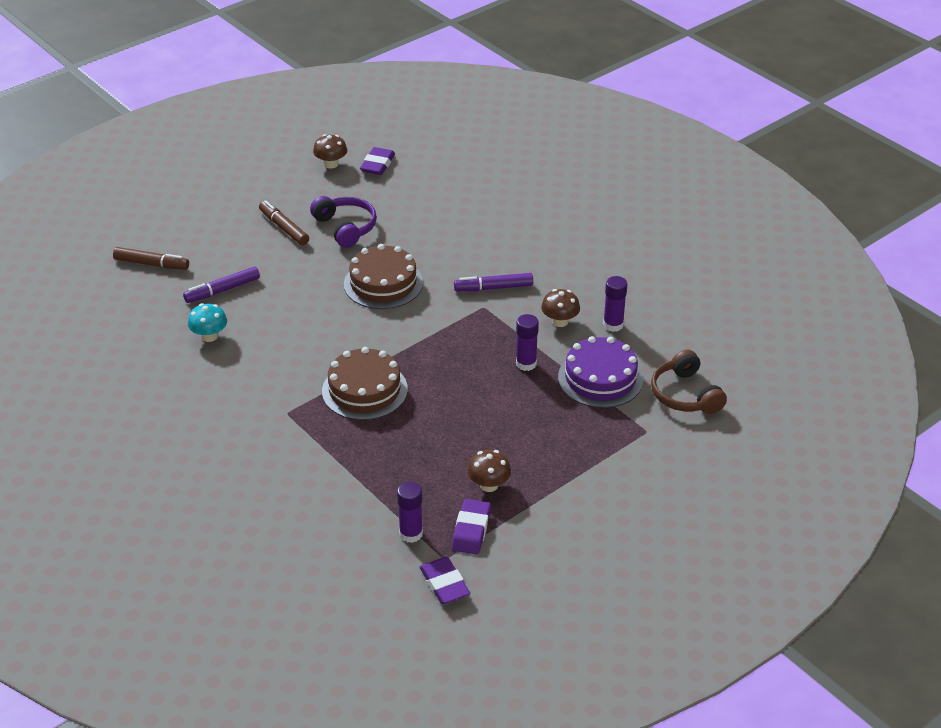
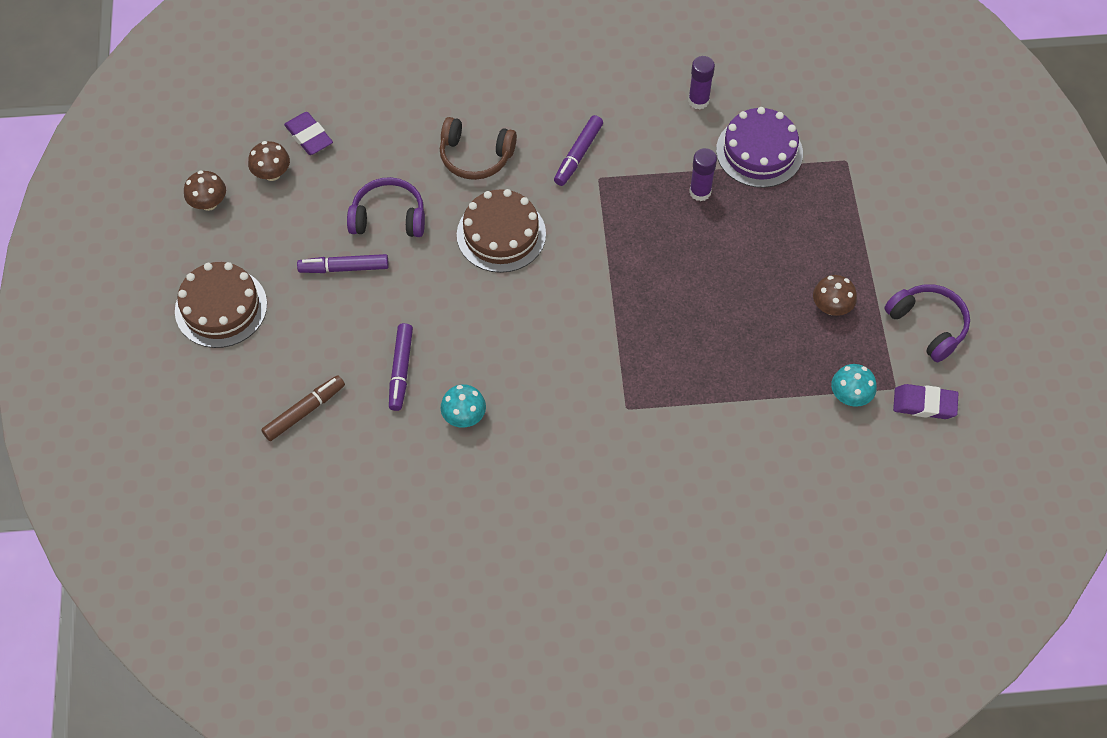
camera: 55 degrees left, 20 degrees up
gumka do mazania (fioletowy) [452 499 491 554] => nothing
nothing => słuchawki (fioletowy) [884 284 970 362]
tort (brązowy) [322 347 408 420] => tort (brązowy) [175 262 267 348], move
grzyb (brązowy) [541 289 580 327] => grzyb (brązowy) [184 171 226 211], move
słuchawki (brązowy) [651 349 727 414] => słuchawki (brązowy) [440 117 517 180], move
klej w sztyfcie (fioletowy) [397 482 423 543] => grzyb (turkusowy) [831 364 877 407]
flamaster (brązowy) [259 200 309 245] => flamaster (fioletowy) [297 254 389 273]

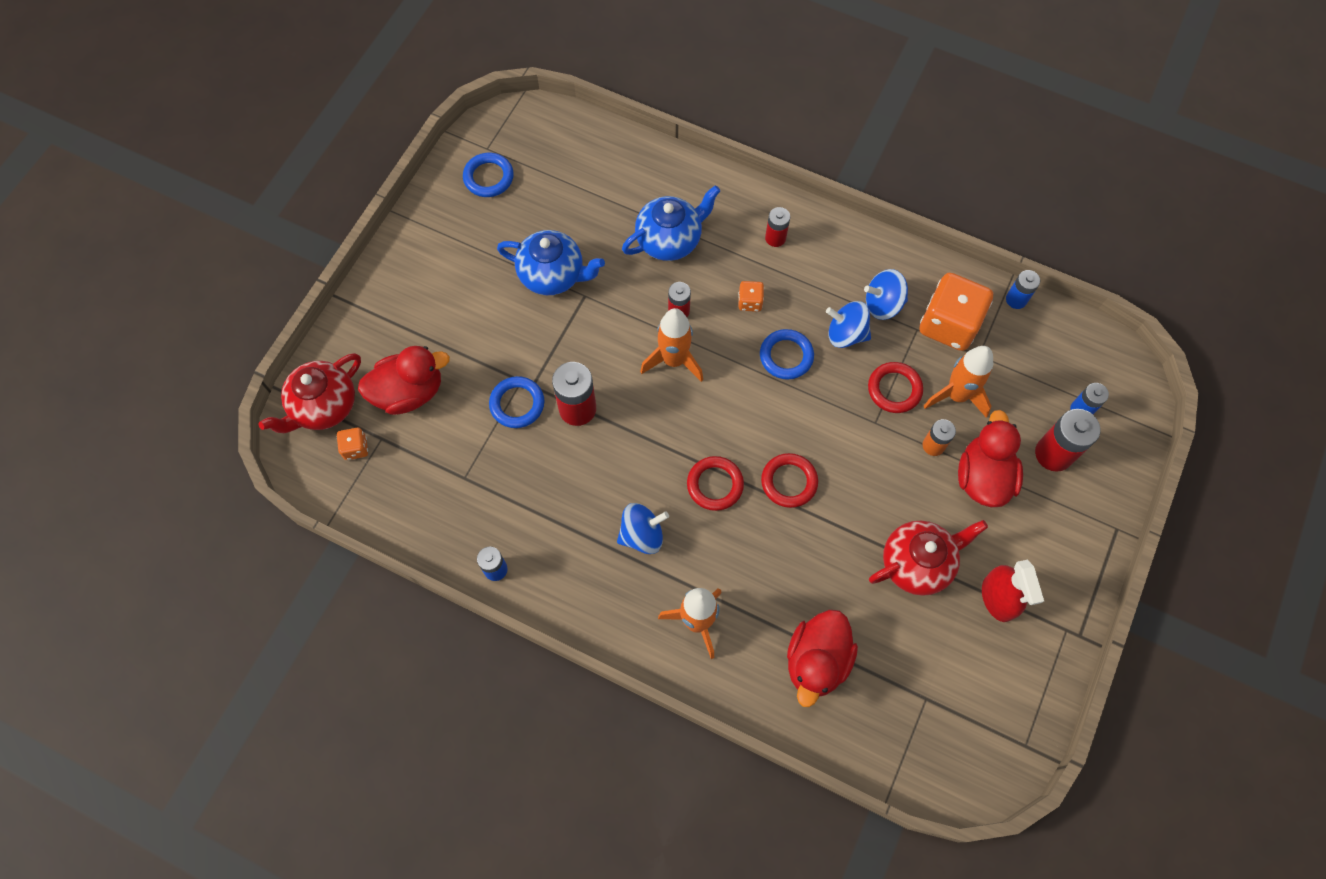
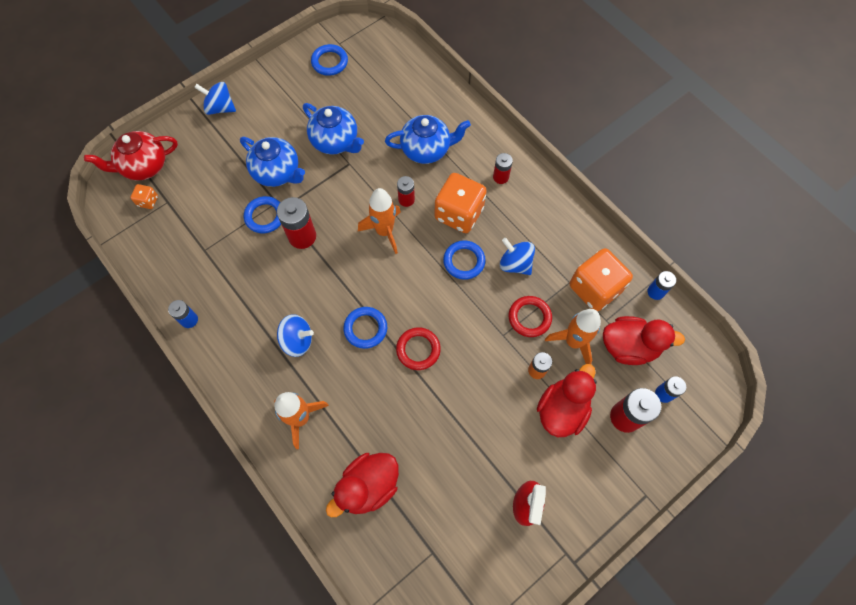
camera: 25 degrees right, 0 degrees up
imbryk (czerwony) [869 520 988 596] => nothing
nothing => imbryk (niebieski) [240 137 305 187]
kaczka (czerwony) [358 346 450 415] => kaczka (czerwony) [603 316 685 365], move
bączek (niebieski) [864 269 908 320] => bączek (niebieski) [194 82 236 115], move
pierścień (czerwony) [687 456 744 511] => pierścień (niebieski) [344 307 387 349]
kostka do gry (pomarańczowy) [738 281 764 312] => kostka do gry (pomarańczowy) [435 173 487 233], x2.22

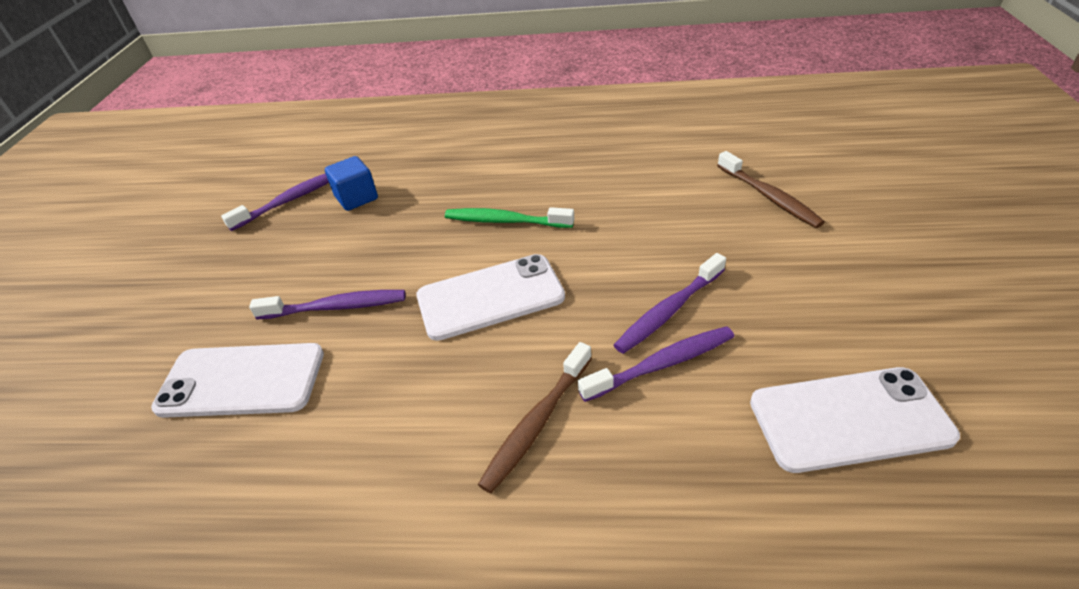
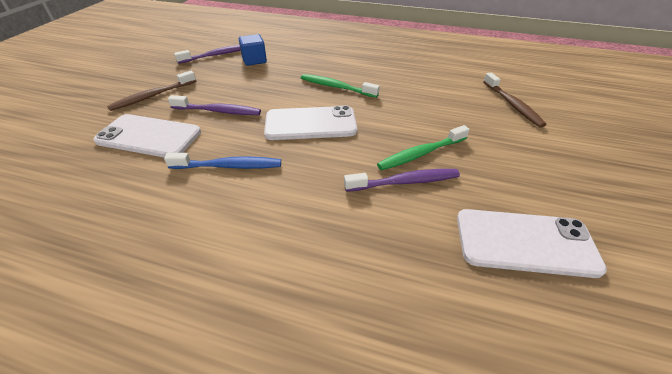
camera: 10 degrees right, 0 degrees up
nothing => szczoteczka do zębów (niebieski) [164 153 281 169]
szczoteczka do zębów (brązowy) [478 342 592 494] => szczoteczka do zębów (brązowy) [107 71 196 111], move
szczoteczka do zębów (fioletowy) [614 253 726 354] => szczoteczka do zębów (zielony) [377 125 470 170]

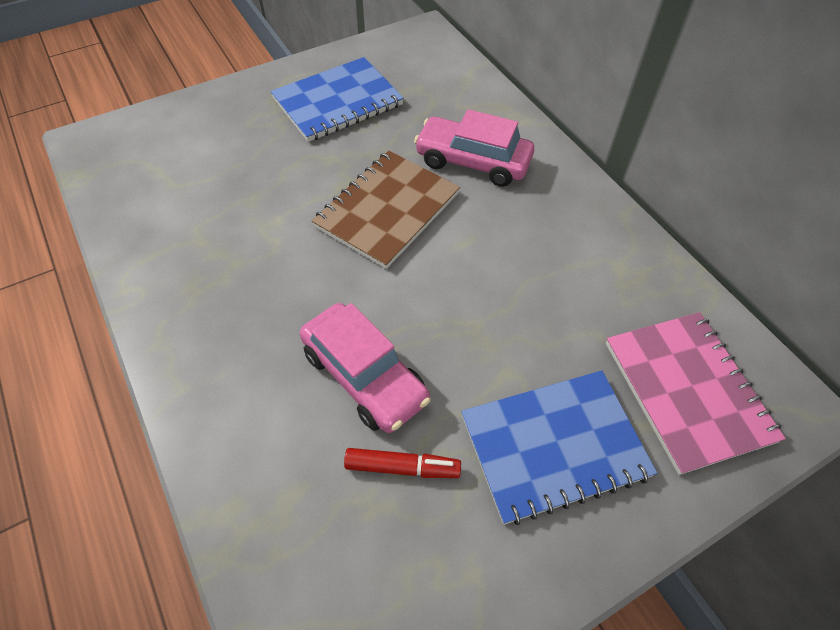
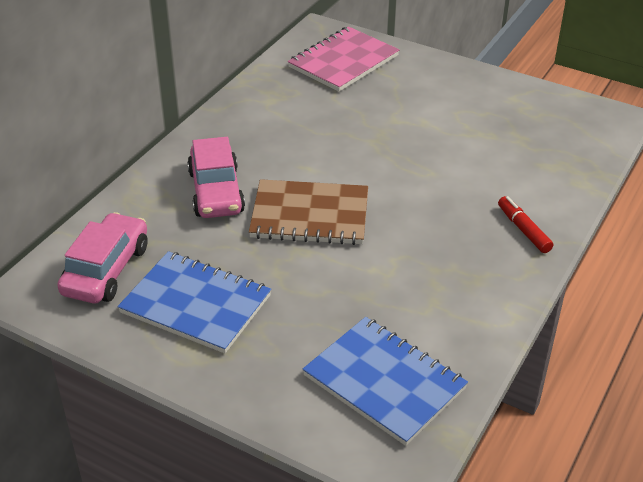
camera: 120 degrees left, 15 degrees down
samochód (różowy) [300 303 431 433] => samochód (różowy) [57 212 148 303], move
flamaster (czerwony) [344 448 461 478] => flamaster (czerwony) [498 196 553 253], move
zeszyt (niebieski) [461 370 657 525] => zeszyt (niebieski) [302 317 468 446], move

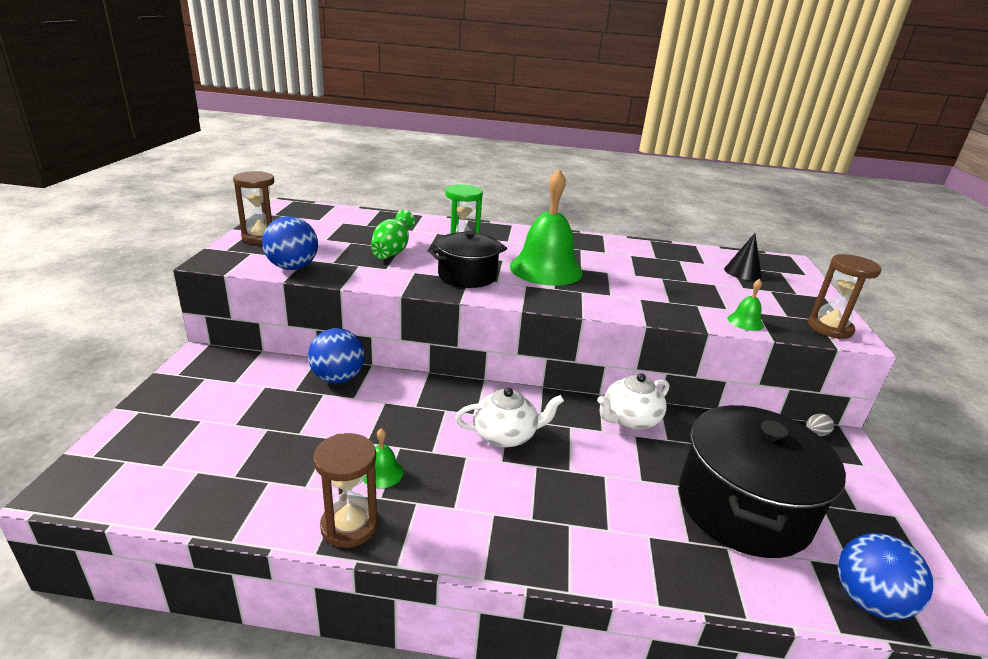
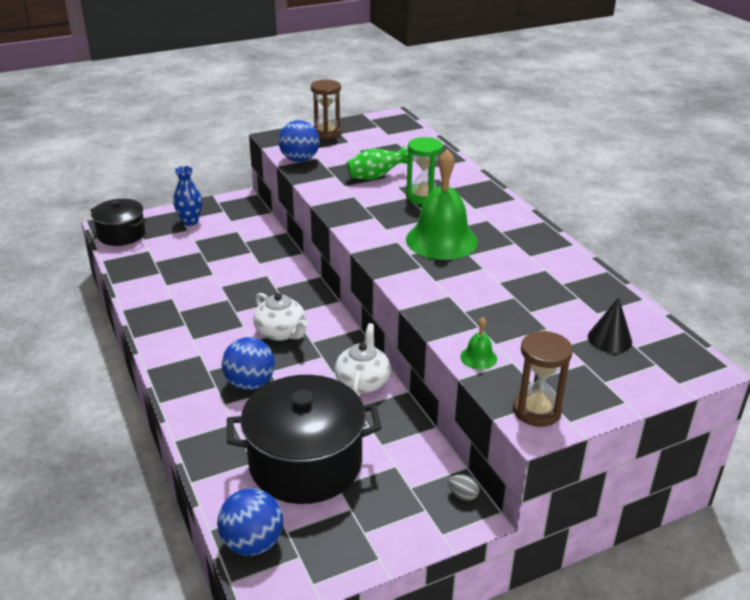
camera: 60 degrees right, 5 degrees up
klepsydra (brązowy) [313 433 378 548] => nothing
dzwonek (zielony) [363 428 403 488] => nothing
nothing => wazon (niebieski) [173 166 202 226]
piłka (niebieski) [308 328 365 383] => piłka (niebieski) [222 337 275 390], move
garnek (czarny) [429 231 507 288] => garnek (czarny) [90 199 146 246], move
imbryk (biały) [597 373 669 430] => imbryk (biały) [335 323 391 396], 75 degrees clockwise

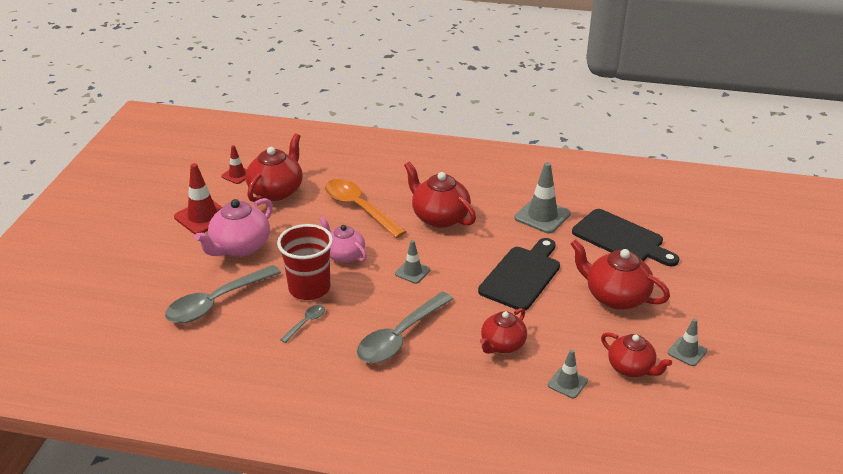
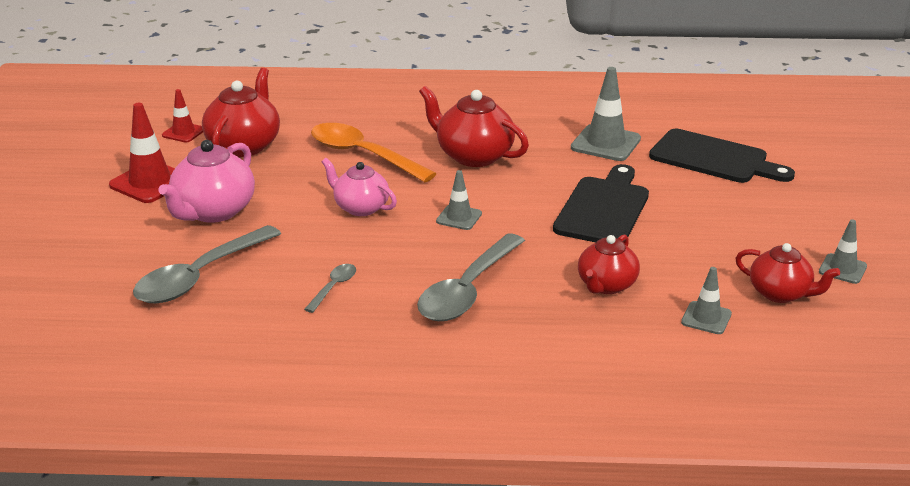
camera: 10 degrees left, 5 degrees down
szklanka (czerwony) [277 224 333 300] => nothing
imbryk (czerwony) [571 239 670 310] => nothing

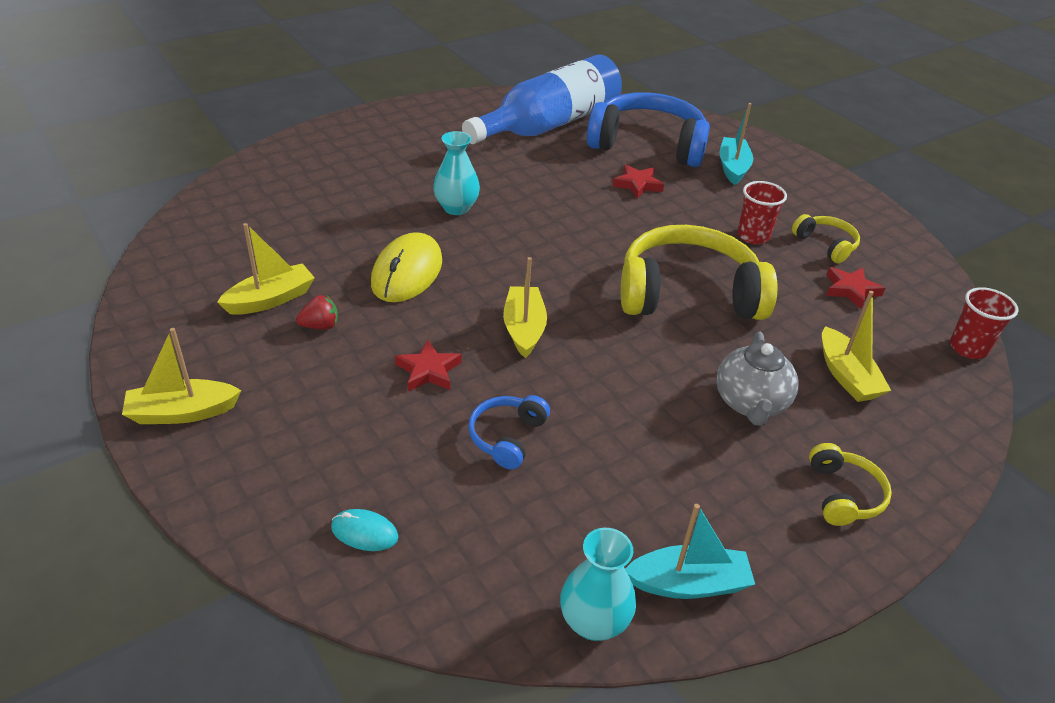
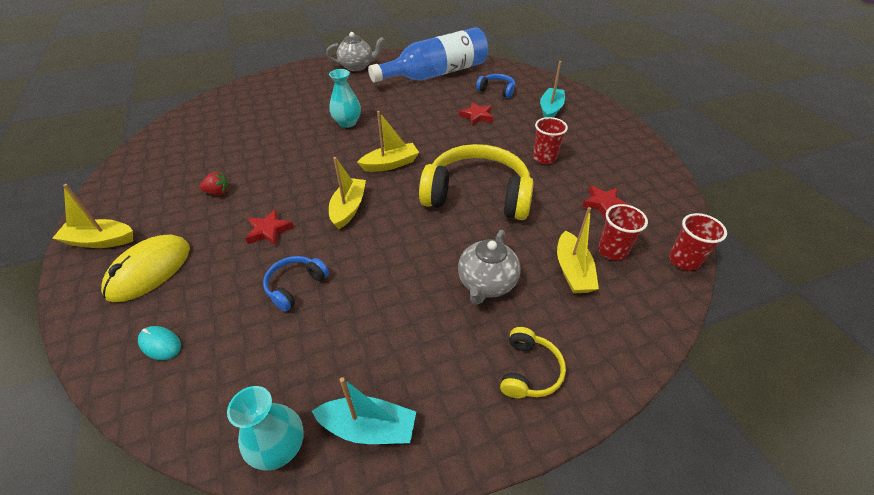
camera: 15 degrees right, 5 degrees up
słuchawki (żółty) [792 214 860 263] => nothing
nothing => imbryk (szary) [326 32 385 71]
nothing => szklanka (czerwony) [598 204 648 260]
łódka (żółty) [217 223 315 315] => łódka (żółty) [357 111 419 172], move
myszka (żółty) [371 232 442 302] => myszka (żółty) [101 235 190 302], move
słuchawki (niebieski) [587 92 710 167] => słuchawki (niebieski) [476 74 515 98], x0.46

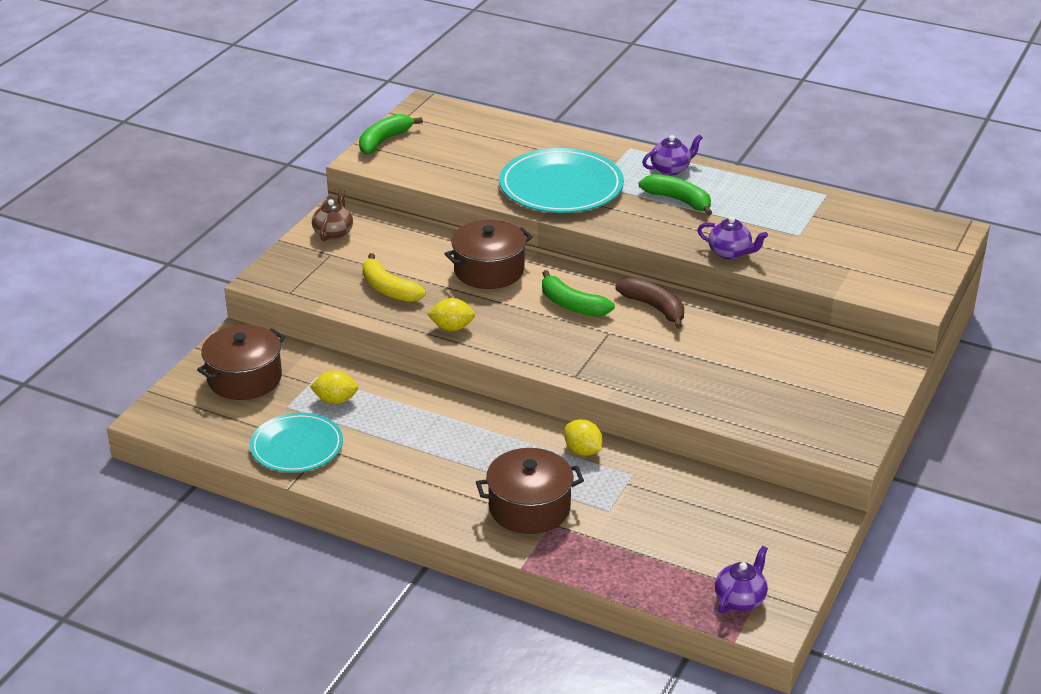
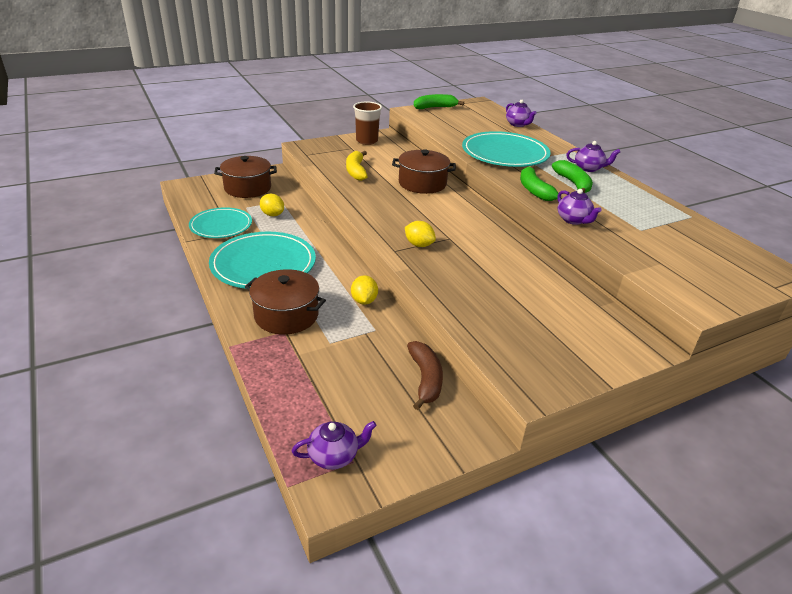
camera: 35 degrees right, 0 degrees up
nothing => talerz (turkusowy) [209 232 316 289]
nothing => imbryk (fioletowy) [506 100 537 127]
cytryna (żółty) [427 298 475 331] => cytryna (żółty) [405 221 436 247], move
banan (zielony) [542 270 615 317] => banan (zielony) [520 166 558 201], move
banan (brązowy) [615 277 684 329] => banan (brązowy) [407 341 443 410], move
imbryk (brązowy) [312 189 353 241] => szklanka (brązowy) [353 102 382 145]

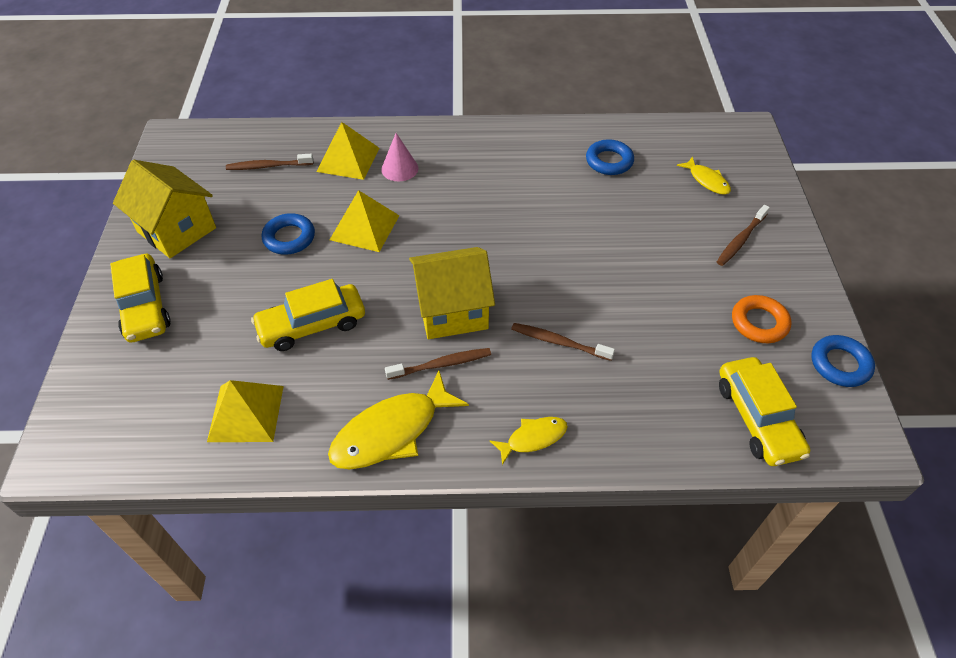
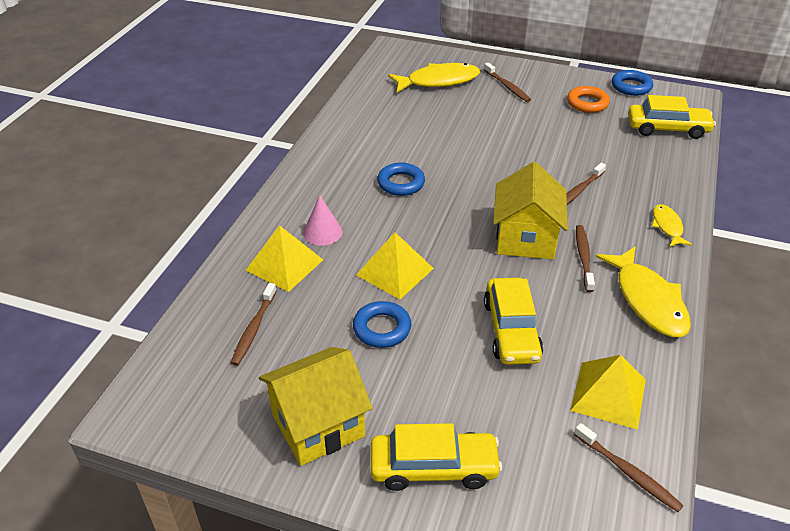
camera: 70 degrees left, 10 degrees down
nothing => szczoteczka do zębów (brązowy) [574 423 684 512]
pierścień (niebieski) [586 139 634 175] => pierścień (niebieski) [377 163 425 196], move
ryba (żółty) [677 156 731 195] => ryba (żółty) [388 63 480 92], x1.85

